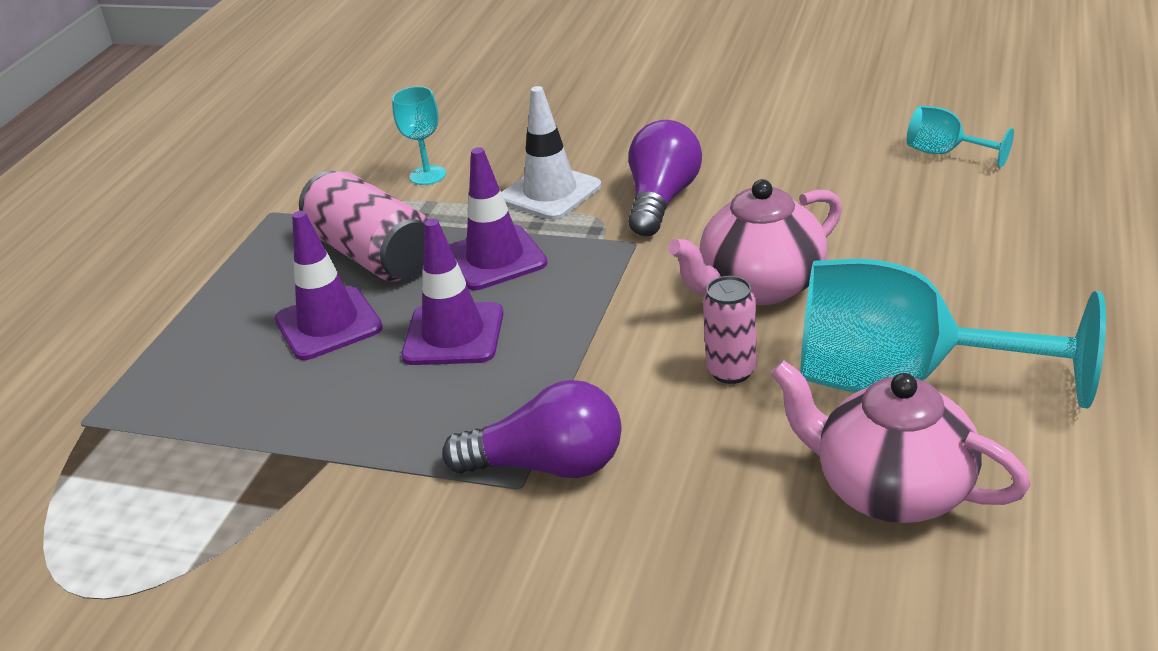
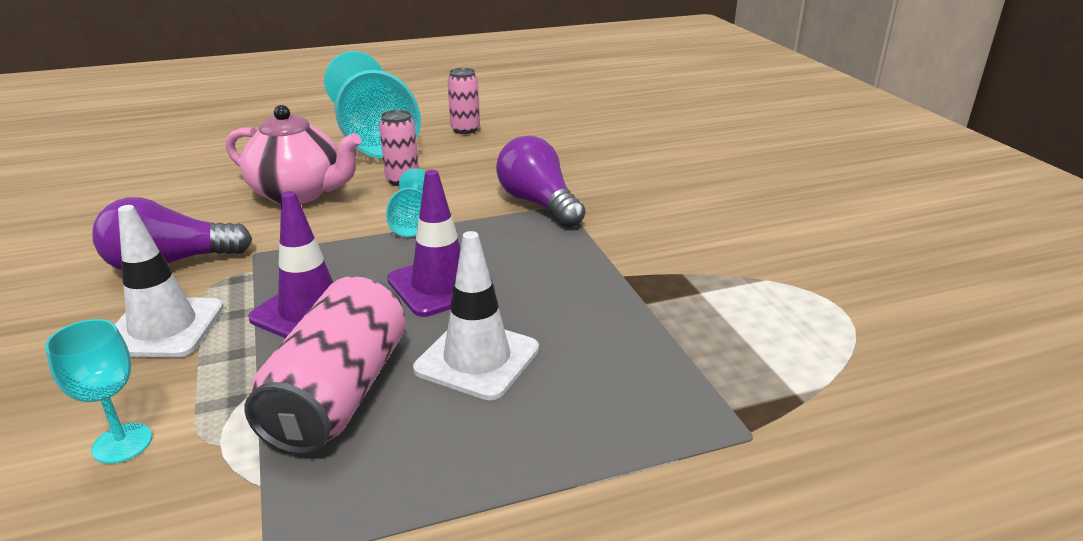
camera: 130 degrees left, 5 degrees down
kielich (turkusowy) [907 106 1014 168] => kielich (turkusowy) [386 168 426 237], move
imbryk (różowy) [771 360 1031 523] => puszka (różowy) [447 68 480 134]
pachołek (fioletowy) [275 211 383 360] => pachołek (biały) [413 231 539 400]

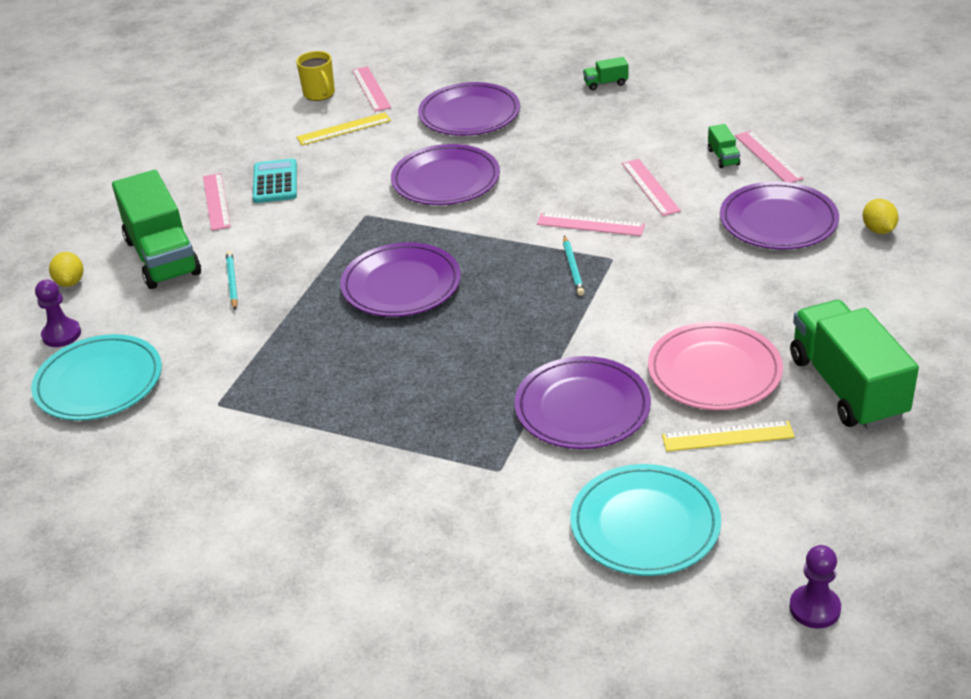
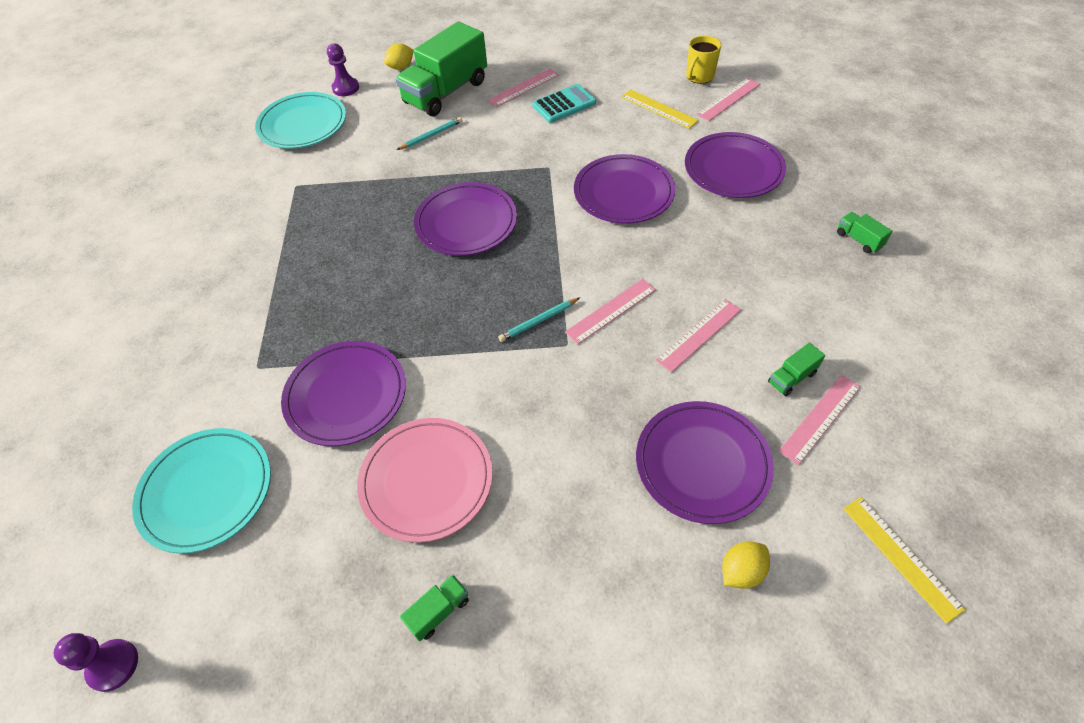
camera: 65 degrees right, 15 degrees up
linijka (żółty) [662 421 795 451] => linijka (żółty) [843 497 966 624], move
linijka (różowy) [537 213 645 236] => linijka (różowy) [565 279 656 344], 60 degrees clockwise
ciężarówka (zielony) [790 300 919 429] => ciężarówka (zielony) [400 575 469 641], x0.40

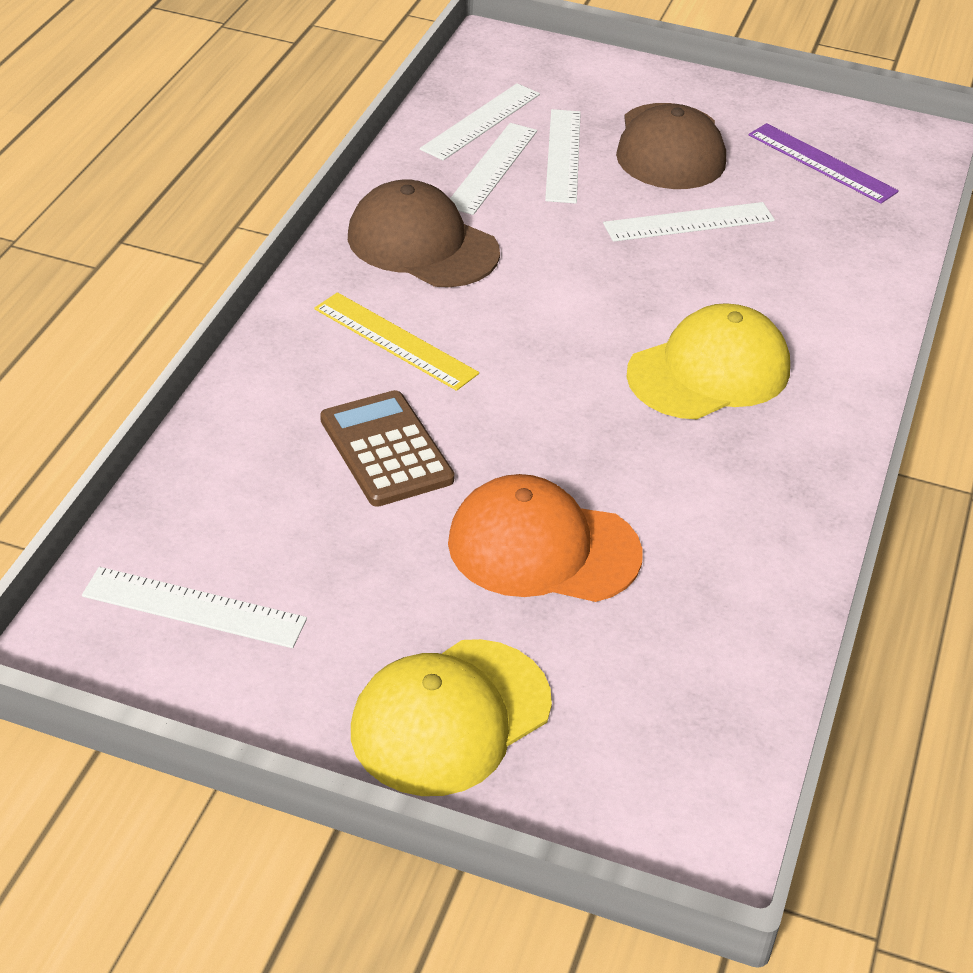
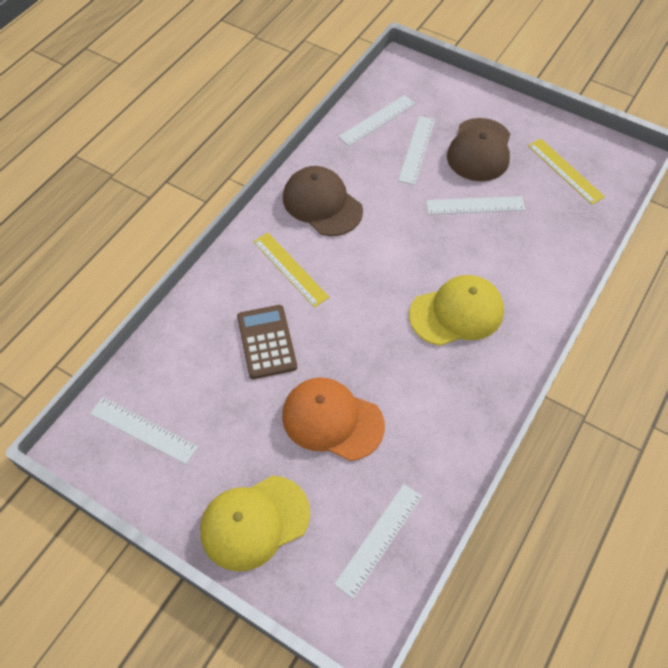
camera: 15 degrees right, 15 degrees up
linijka (biały) [450 123 537 215] => linijka (biały) [334 484 422 599], move
linijka (fioletowy) [749 123 899 204] => linijka (żółty) [528 139 605 205]

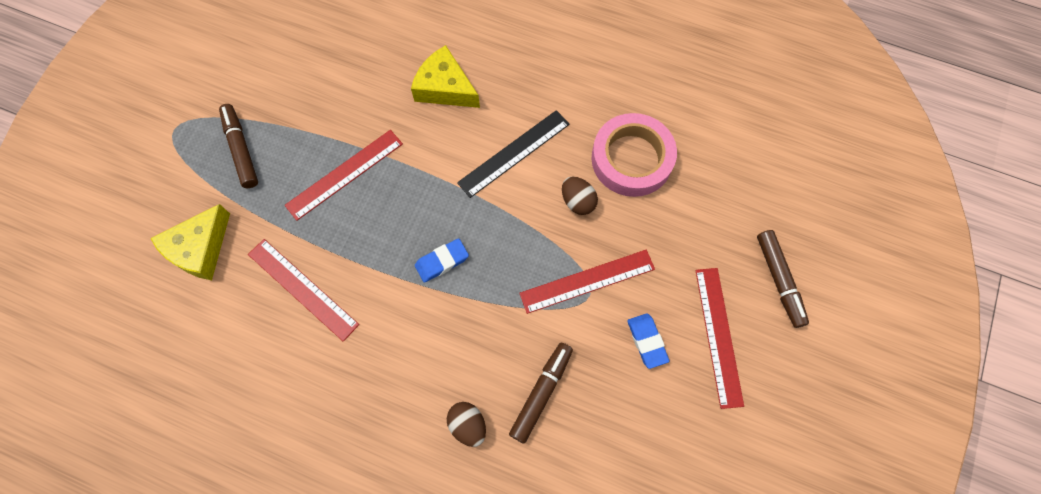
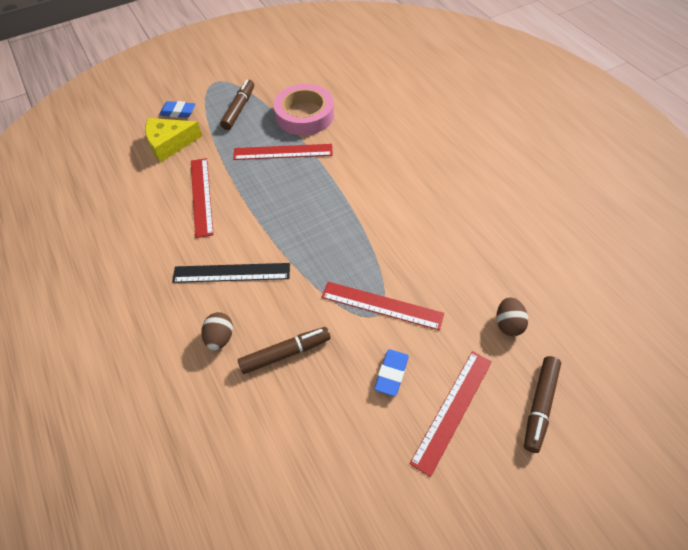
camera: 40 degrees right, 15 degrees down
ser (żółty) [411 45 480 108] => nothing
gumka do mazania (niebieski) [415 238 469 283] => gumka do mazania (niebieski) [159 101 195 118], move
linijka (czarny) [457 110 570 198] => linijka (czarny) [172 263 290 283], move
jajko (brązowy) [562 177 598 215] => jajko (brązowy) [496 297 528 336], move
taśma klejąca (różowy) [591 113 677 197] => taśma klejąca (różowy) [273 84 334 135], move

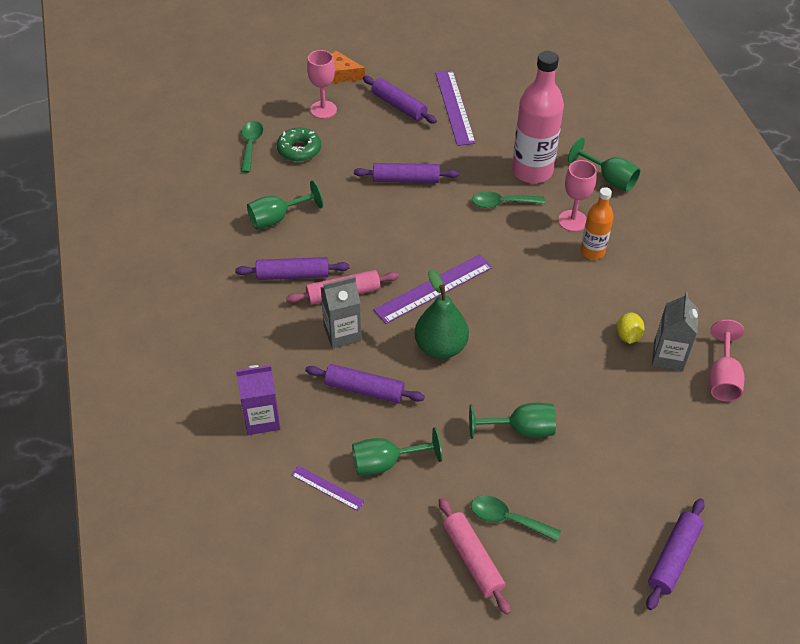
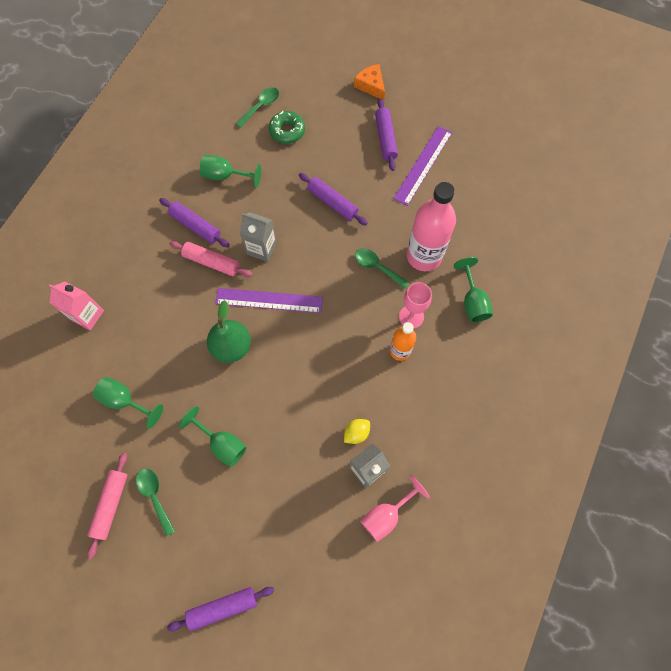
camera: 40 degrees right, 20 degrees up
linijka (fioletowy) [291 465 365 511] => nothing
wałek do ciasta (fioletowy) [305 364 425 403] => nothing
kielich (różowy) [307 50 337 119] => nothing
karton mleka (szary) [320 276 362 349] => karton mleka (szary) [240 212 277 262], move
karton mleka (fioletowy) [236 365 280 435] => karton mleka (różowy) [49 282 104 330]

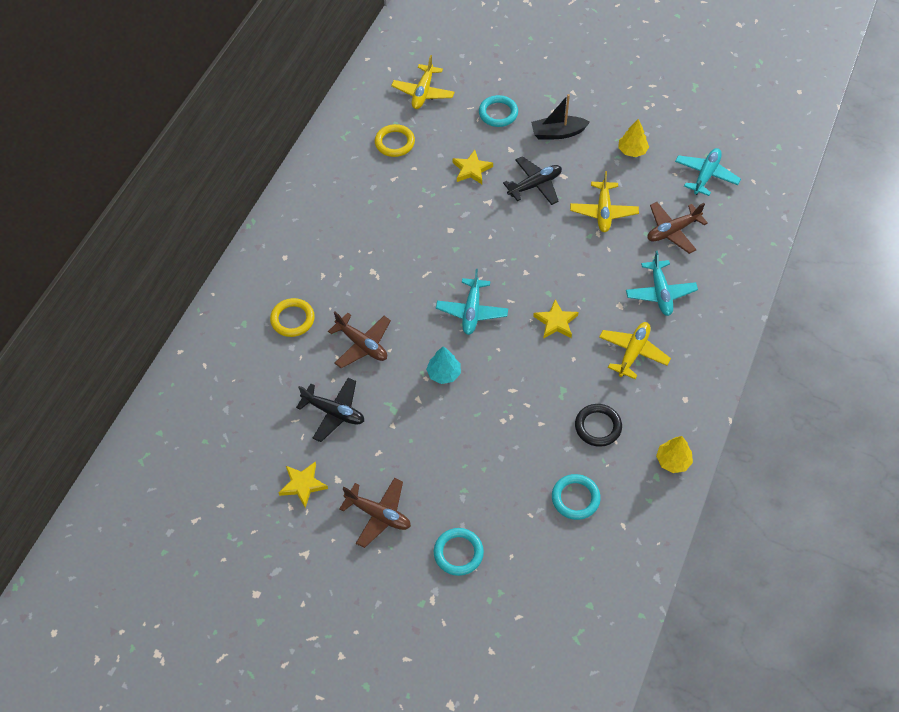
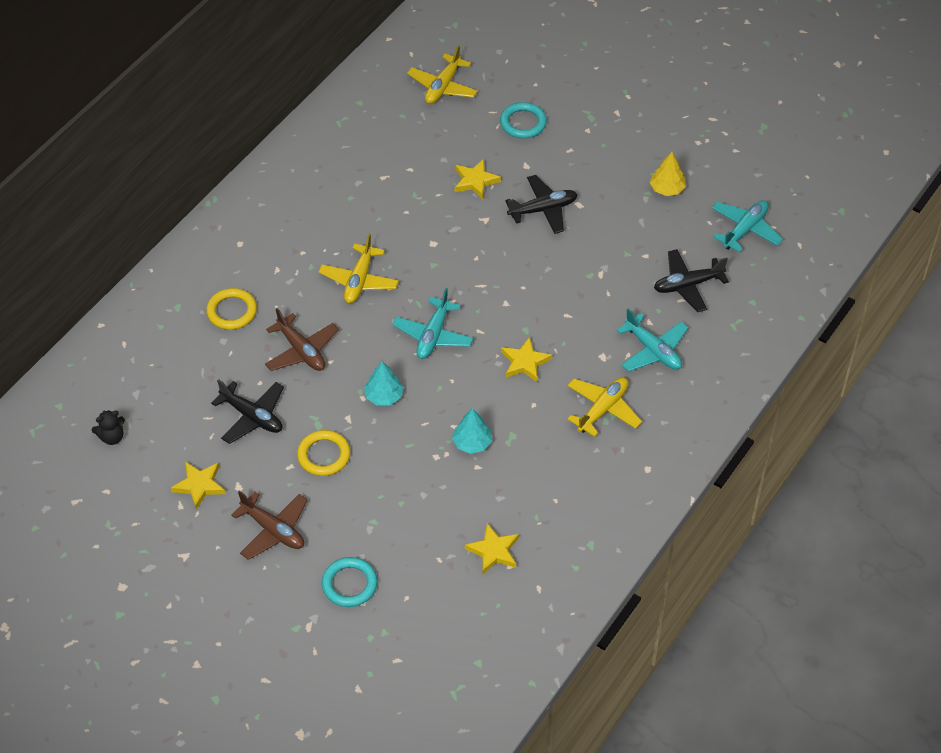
camera: 10 degrees right, 5 degrees down
łódka (czarny) [531 94 590 140] => nothing
pierścień (czarny) [575 404 622 447] => nothing
drzewko (żółty) [656 436 693 473] => nothing
nothing => miś (czarny) [92 410 125 445]
nothing => drzewko (turkusowy) [452 408 492 454]
pierścień (żółty) [375 124 415 157] => pierścień (żółty) [297 430 350 476], move
samolot (żółty) [570 171 639 232] => samolot (żółty) [319 234 399 303], move
pierścień (turkusowy) [552 474 601 520] => gwiazda (żółty) [465 523 519 574]
samolot (brązowy) [647 202 708 254] => samolot (czarny) [654 249 729 312]
samolot (turkusowy) [626 251 698 316] => samolot (turkusowy) [617 308 689 372], 45 degrees counterclockwise

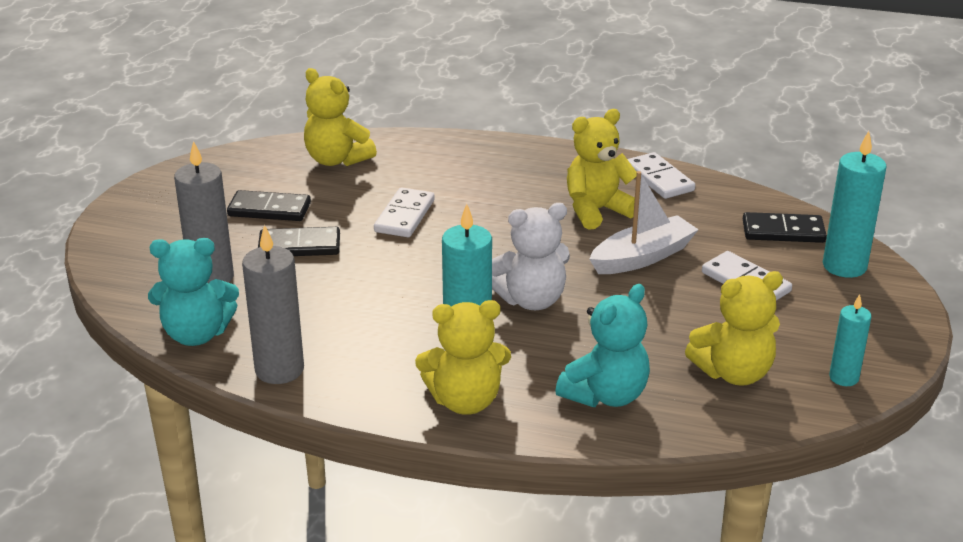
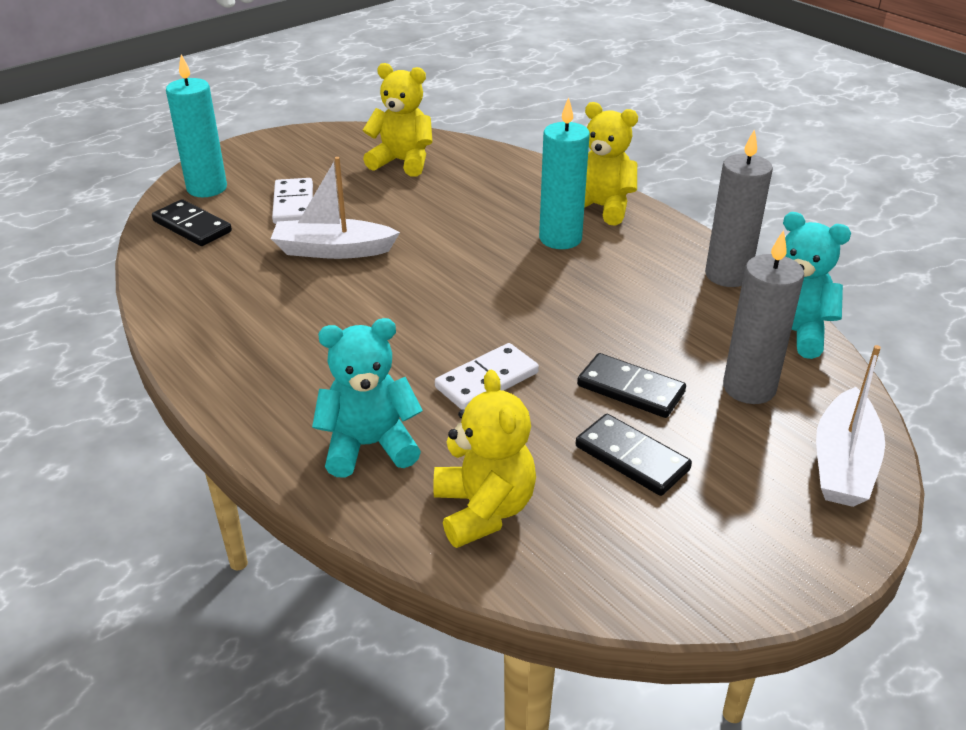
camera: 145 degrees left, 5 degrees up
miś (biały) [492 203 570 310] => nothing
miś (żółty) [567 109 637 230] => nothing
kostka domina (biały) [627 152 695 199] => nothing
świeca (turkusowy) [829 294 871 386] => nothing
nothing => łódka (biały) [816 345 885 507]
miś (turkusowy) [555 284 650 407] => miś (turkusowy) [312 318 423 478], move

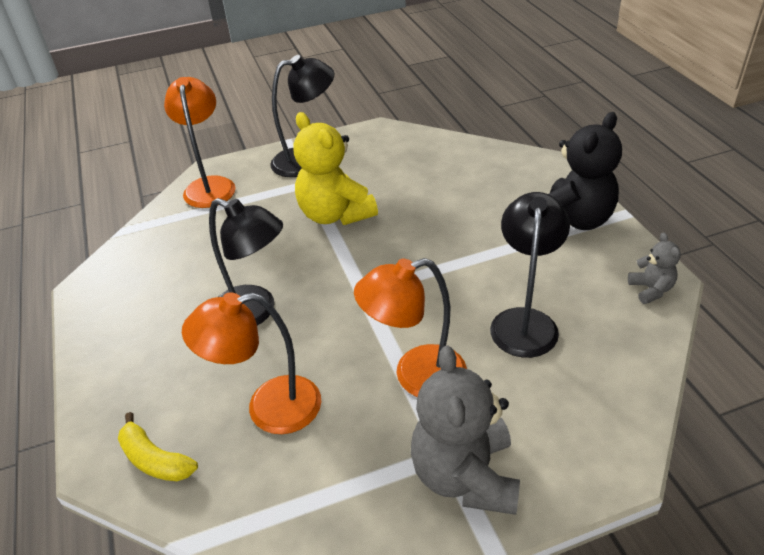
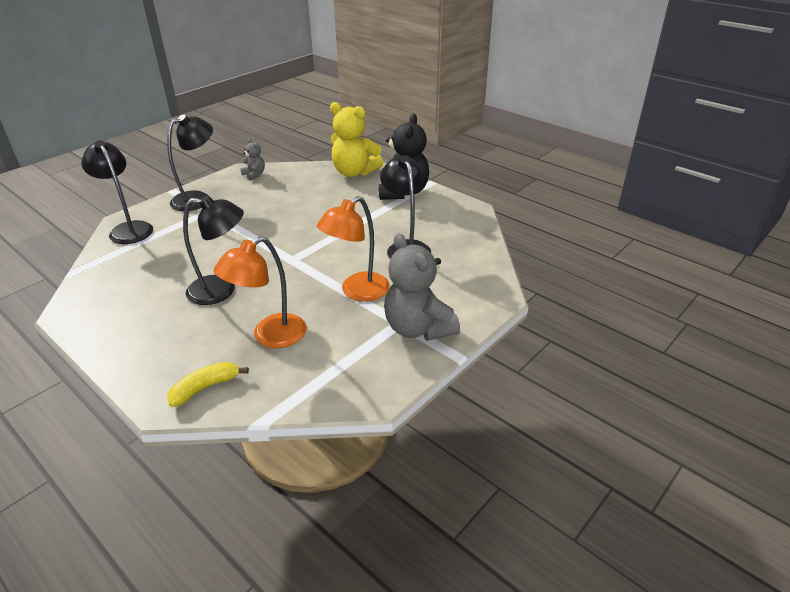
camera: 30 degrees left, 5 degrees down
miś (żółty) [293 112 378 225] => miś (żółty) [330 102 384 177], move
miś (szary) [628 233 681 304] => miś (szary) [240 139 265 181], move
lampka (pomarańczowy) [164 77 236 208] => lampka (czarny) [81 140 153 244]
banan (żółty) [118 412 198 481] => banan (żółty) [167 362 249 407], 135 degrees clockwise

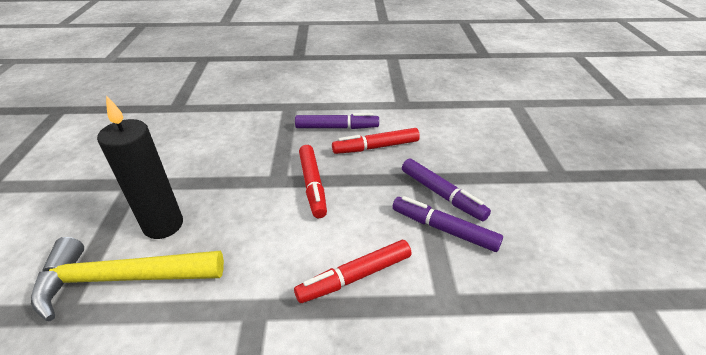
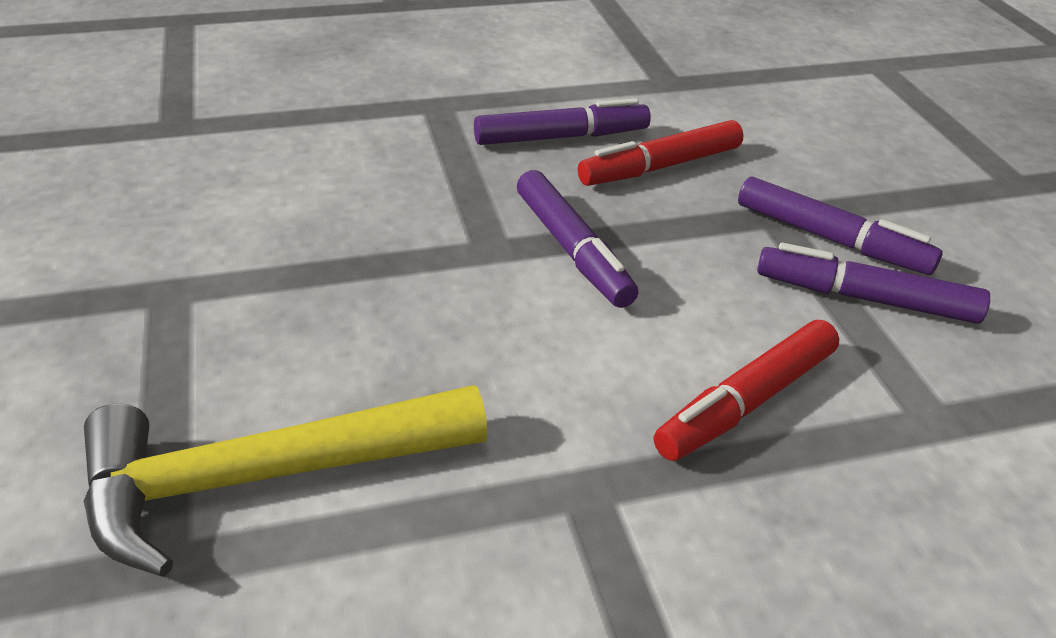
camera: 15 degrees left, 0 degrees up
świeca (czarny) [97 95 183 239] => nothing
flamaster (czerwony) [299 145 327 218] => flamaster (fioletowy) [517 170 638 308]

